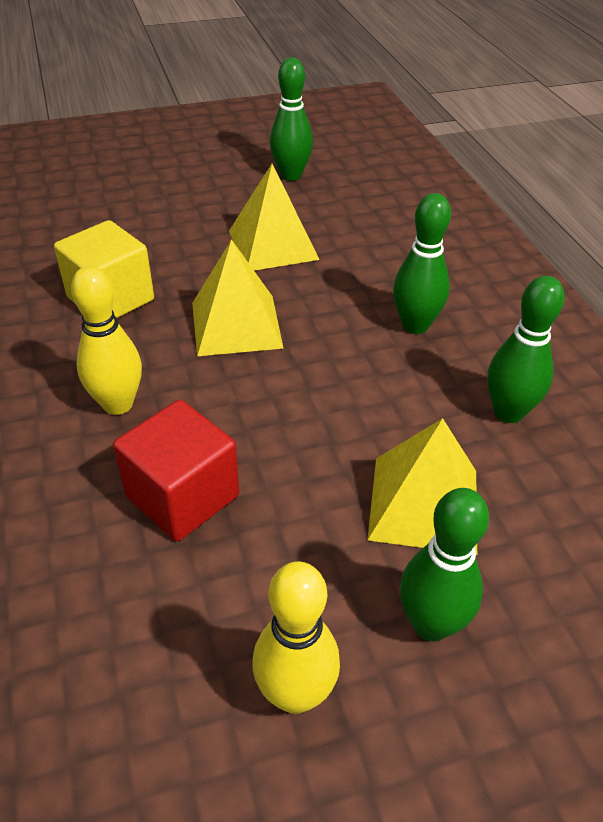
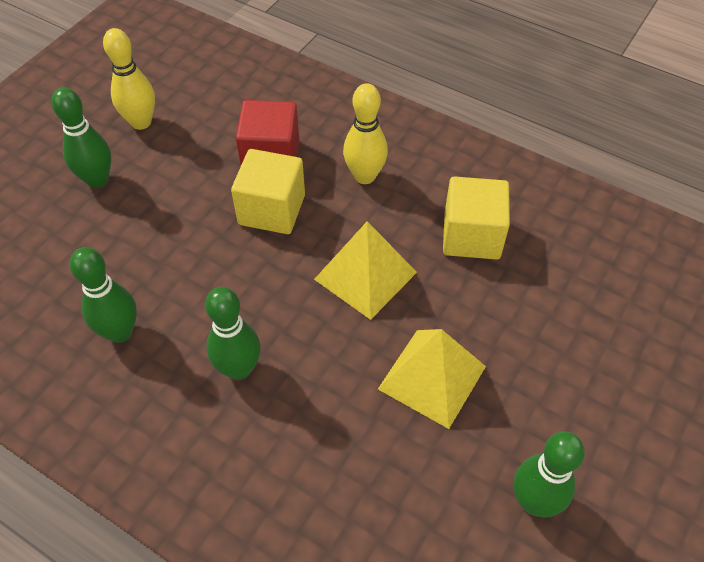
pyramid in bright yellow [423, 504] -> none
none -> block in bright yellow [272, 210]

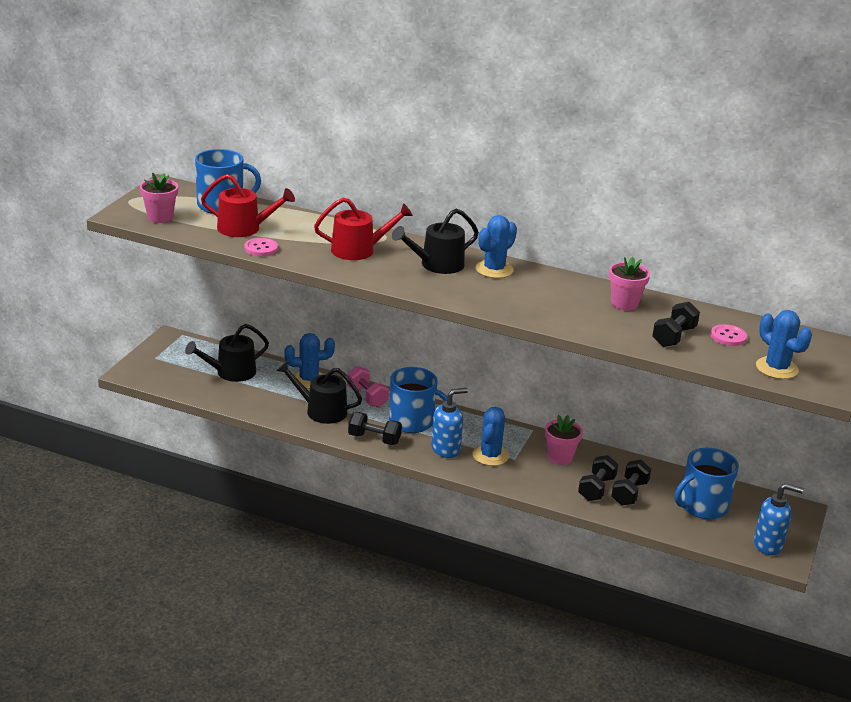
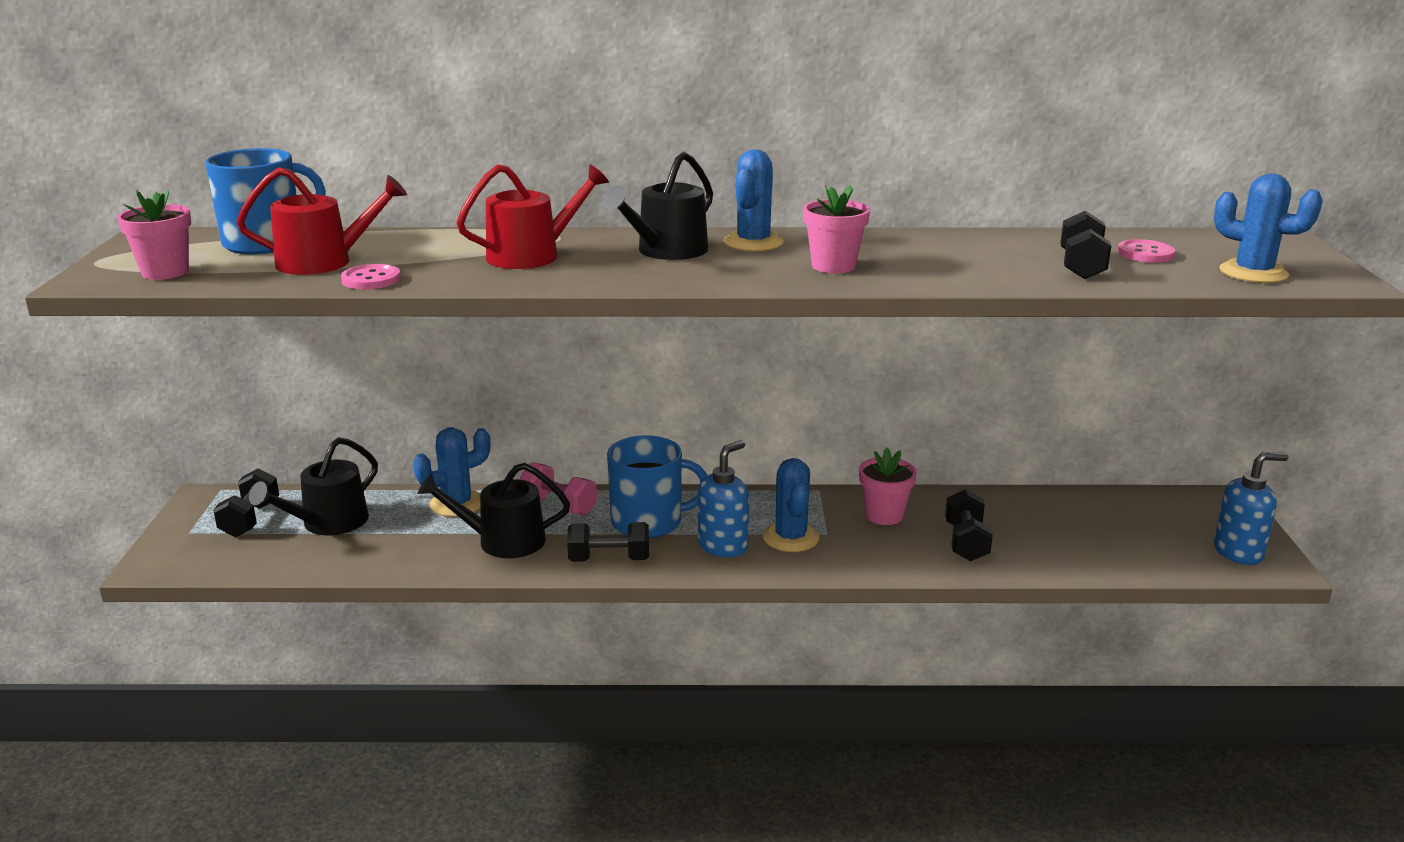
tea mug in royal blue [702, 506] -> none
flower pot in rose-pink [624, 304] -> flower pot in rose-pink [833, 266], shifted
dumbbell in black [629, 493] -> dumbbell in black [250, 519], shifted

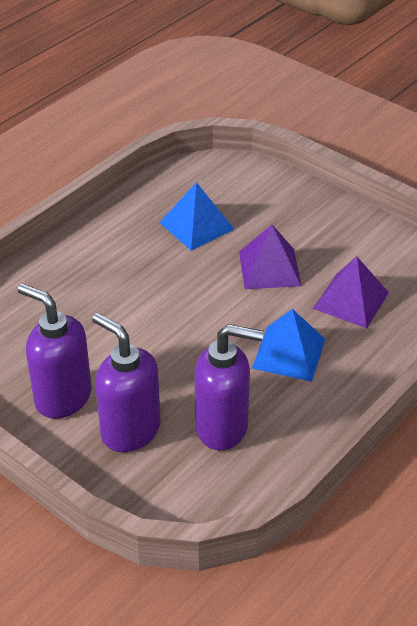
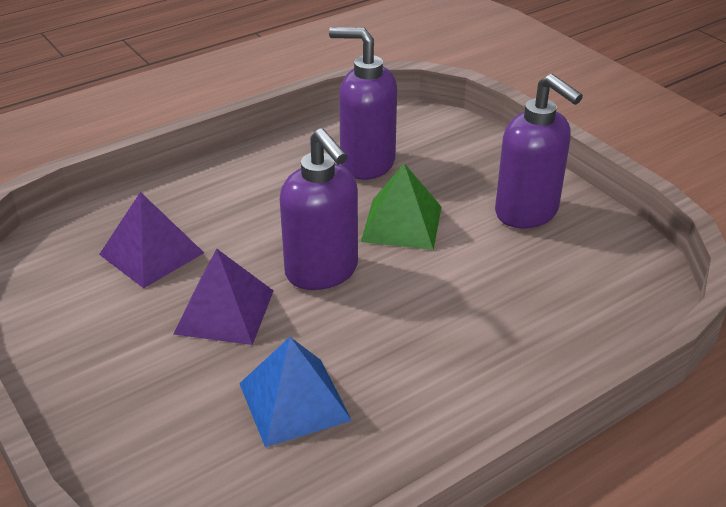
pyramid in royal blue [288, 353] -> none
none -> pyramid in emerald [401, 223]
soap pump in violet [130, 430] -> soap pump in violet [322, 272], shifted

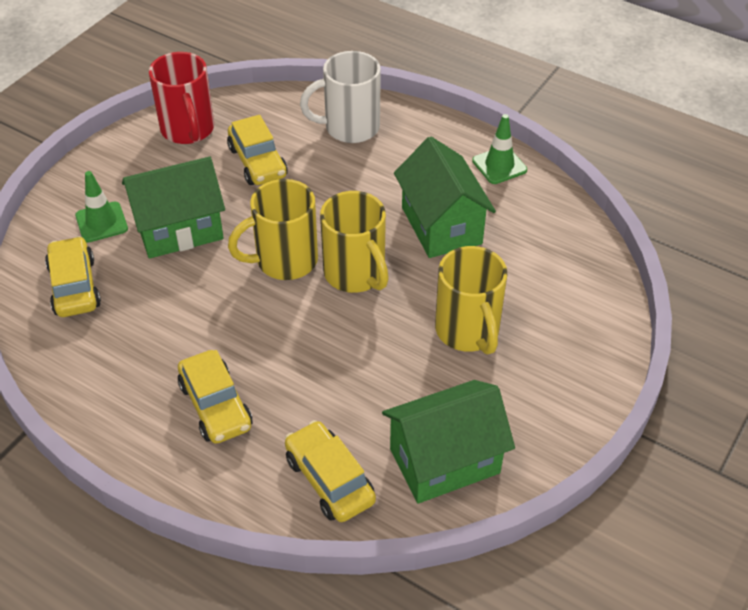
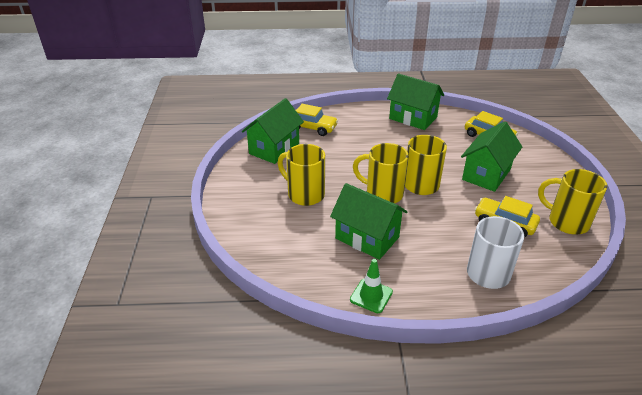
traffic cone in emerald [101, 222] -> none
car in bright yellow [216, 406] -> none
none -> cottage in emerald [413, 118]
tea mug in crimson [188, 130] -> tea mug in bright yellow [566, 222]

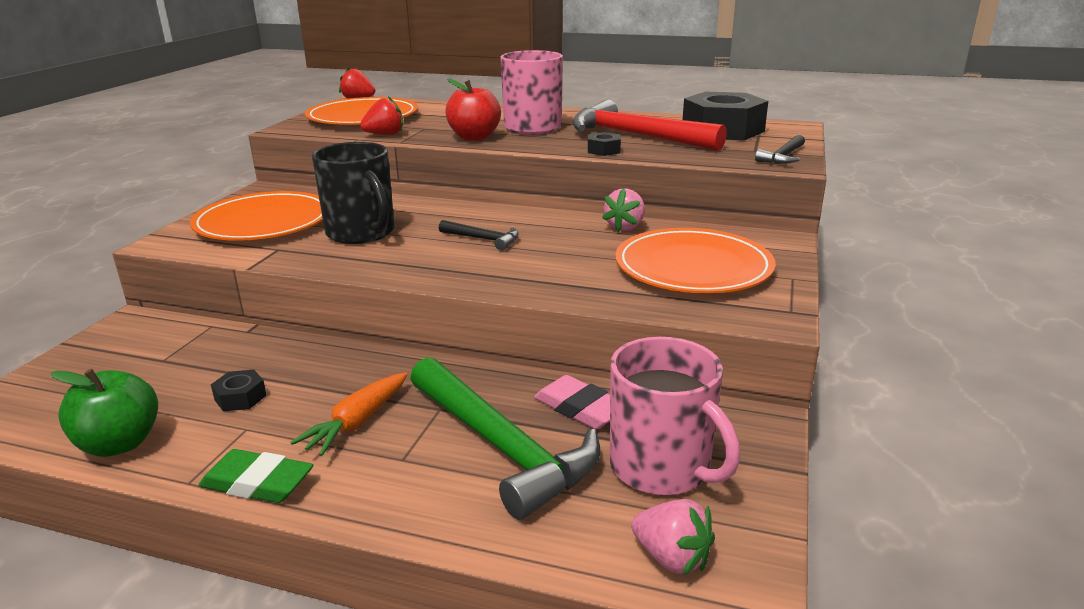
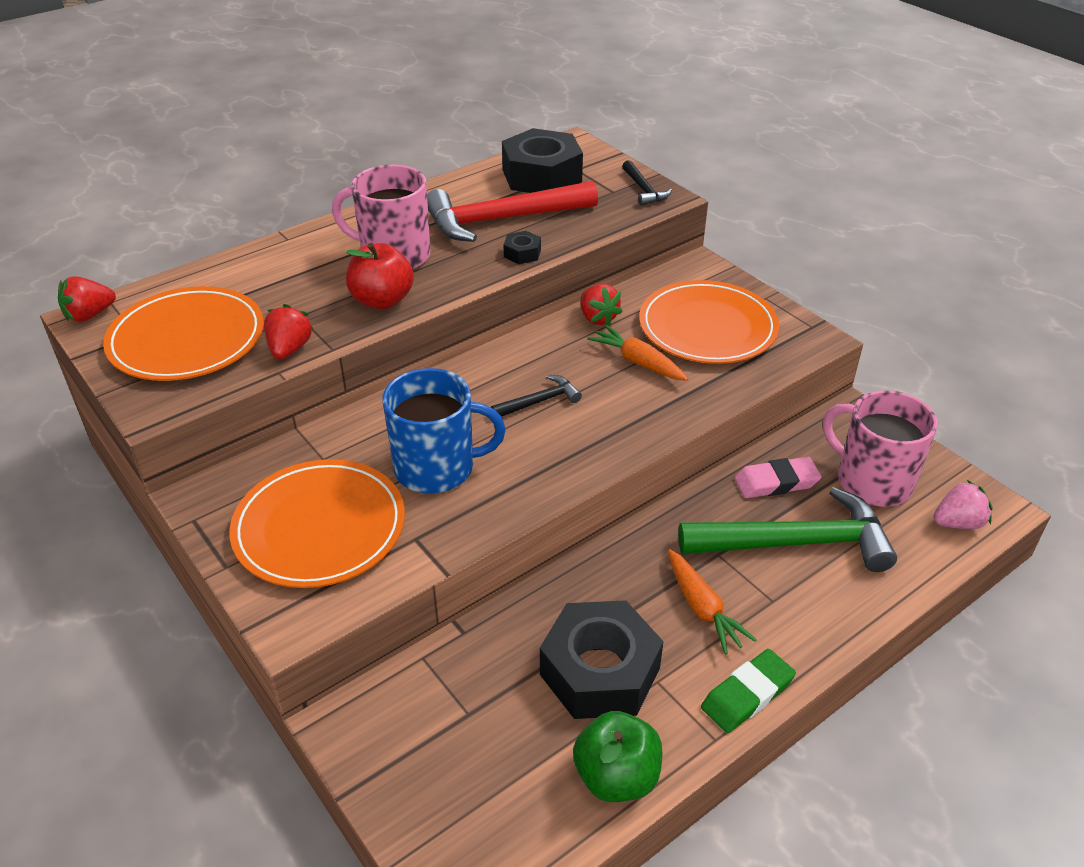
none -> root vegetable in orange [638, 362]
tea mug in black [361, 233] -> tea mug in royal blue [437, 468]
toy strawberry in rose-pink [625, 227] -> toy strawberry in crimson [597, 318]
tea mug in rose-pink [662, 468] -> tea mug in rose-pink [872, 481], 135 degrees counterclockwise
hexagon nut in black [240, 397] -> hexagon nut in black [600, 671], x2.36

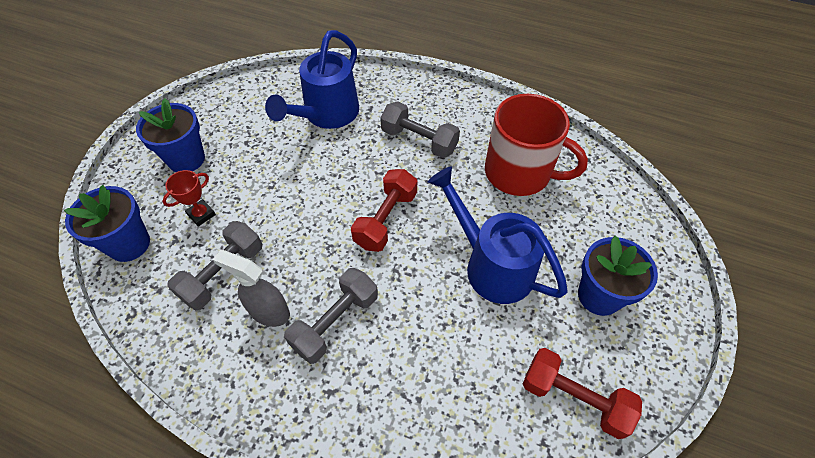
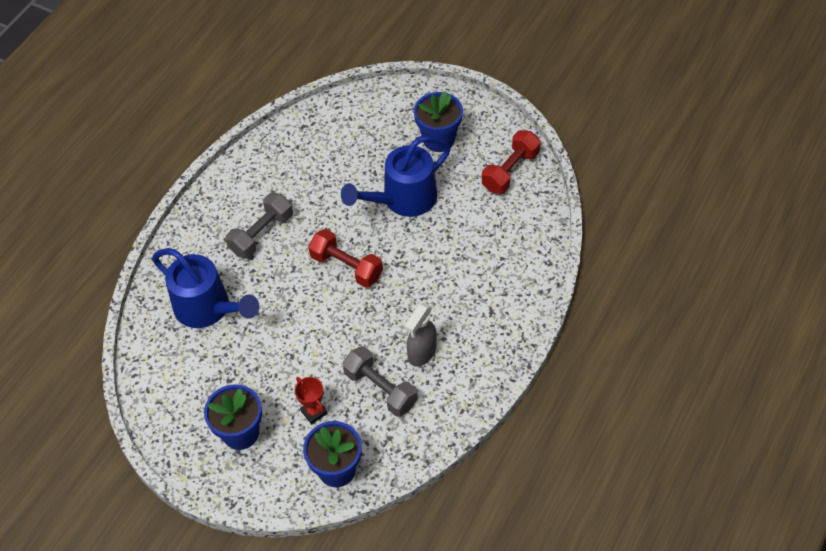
dumbbell in gray [335, 322] -> none
tea mug in crimson [519, 173] -> none

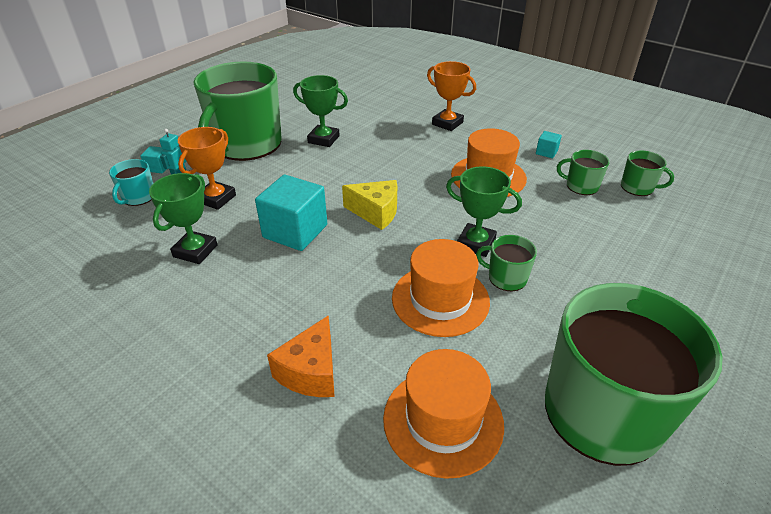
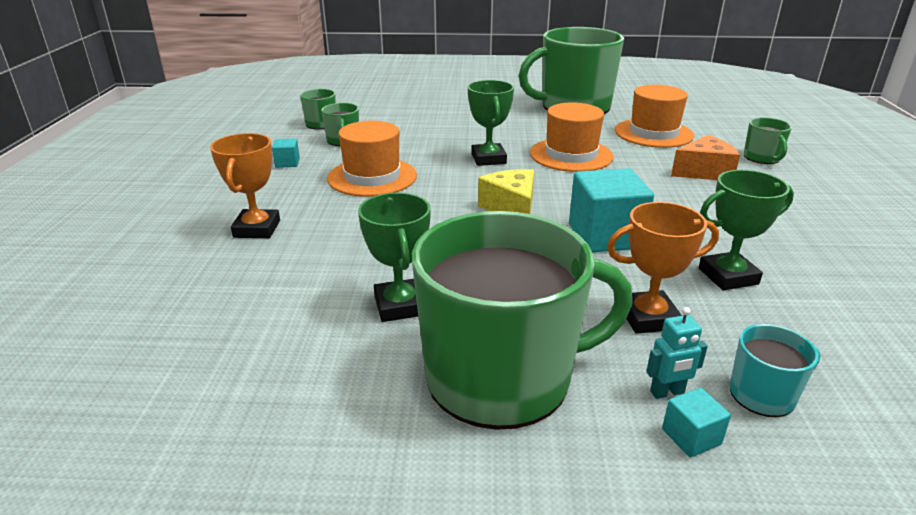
tea mug in emerald [506, 278] -> tea mug in emerald [762, 158], shifted

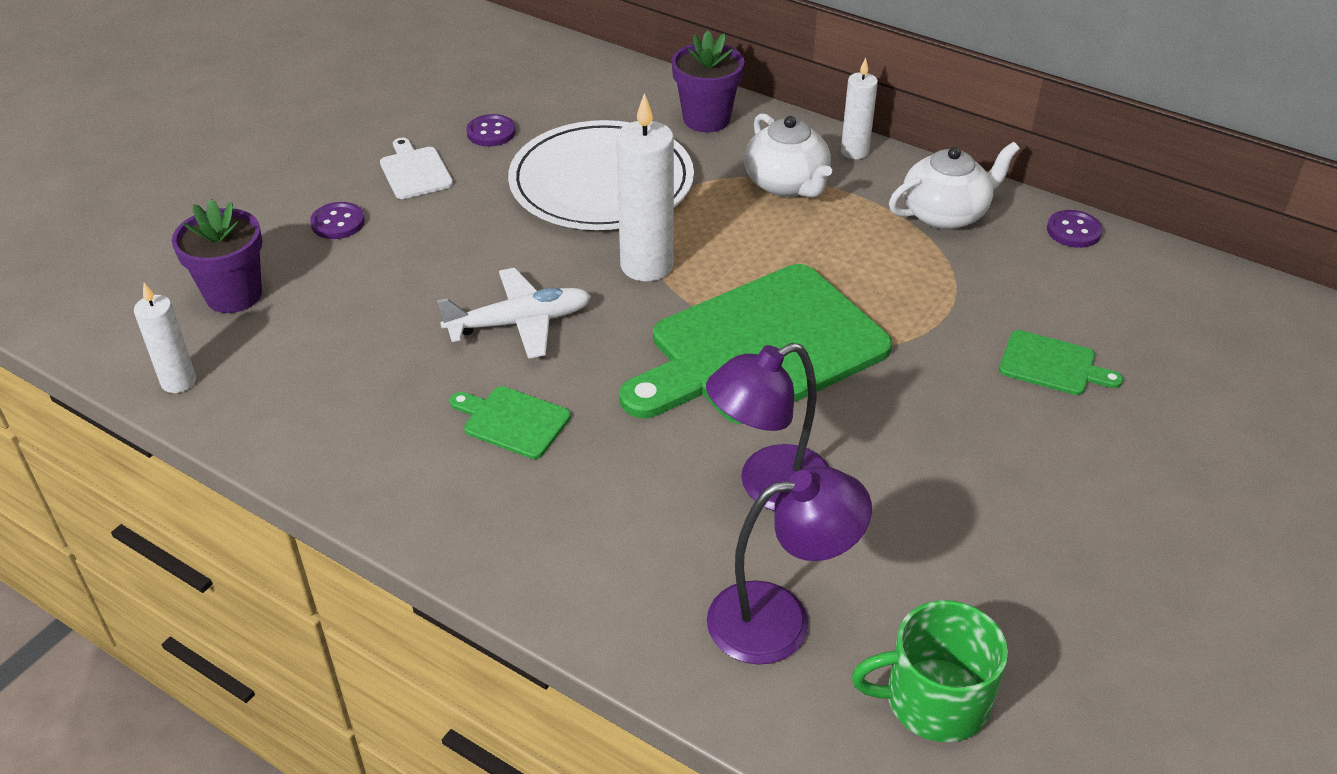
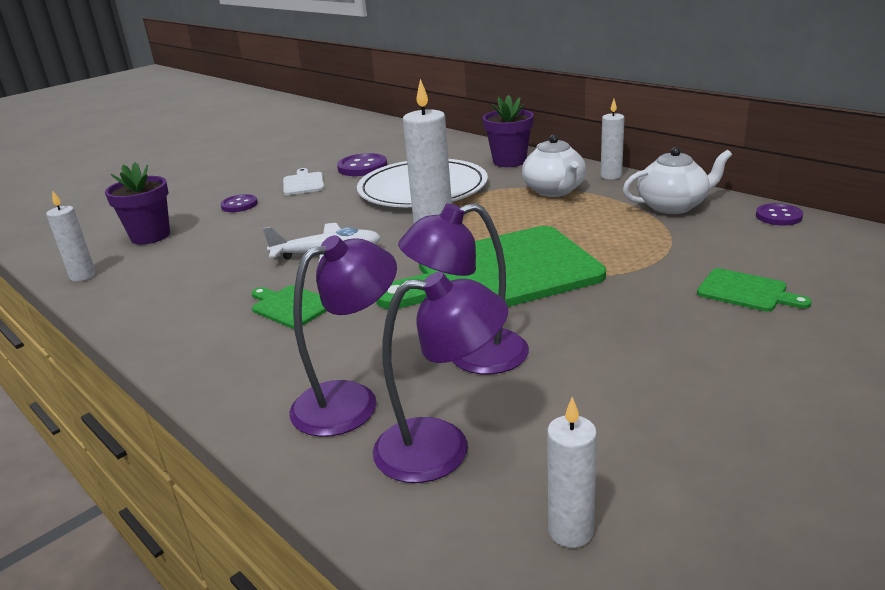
none -> lamp in violet [351, 401]
tea mug in emerald [934, 699] -> wax candle in snow-white [570, 531]
sewing button in violet [491, 132] -> sewing button in violet [362, 167], x1.52

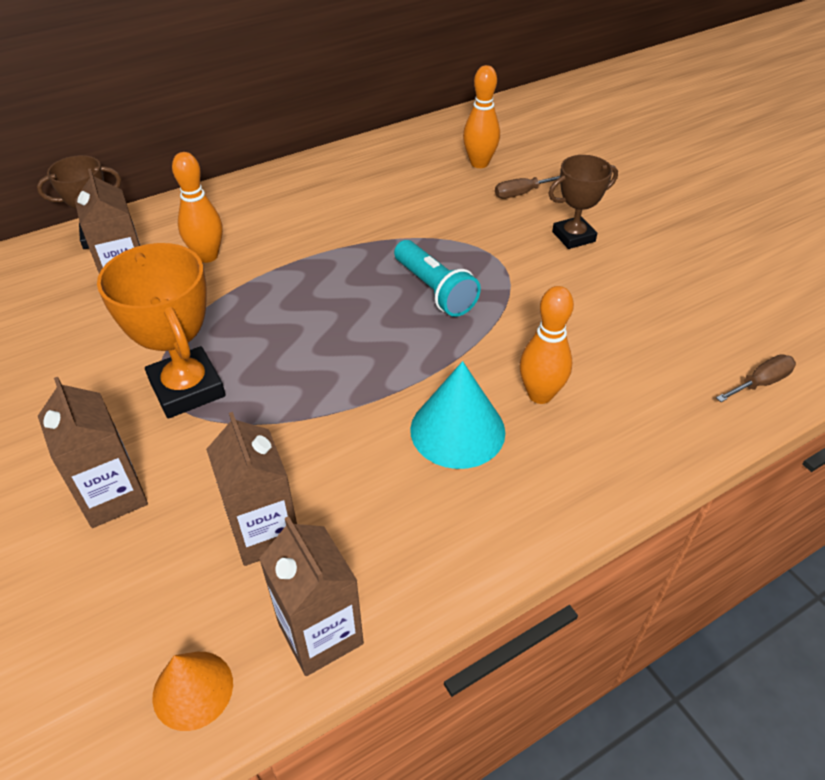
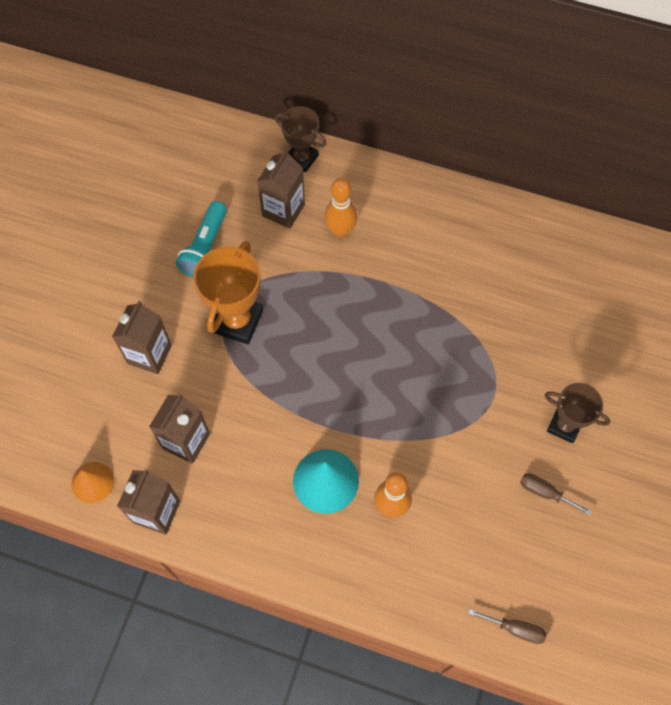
skittle in orange [479, 163] -> none
flashlight in aqua [434, 290] -> flashlight in aqua [205, 248], shifted
hand screwdriver in russet [521, 193] -> hand screwdriver in russet [545, 492], shifted

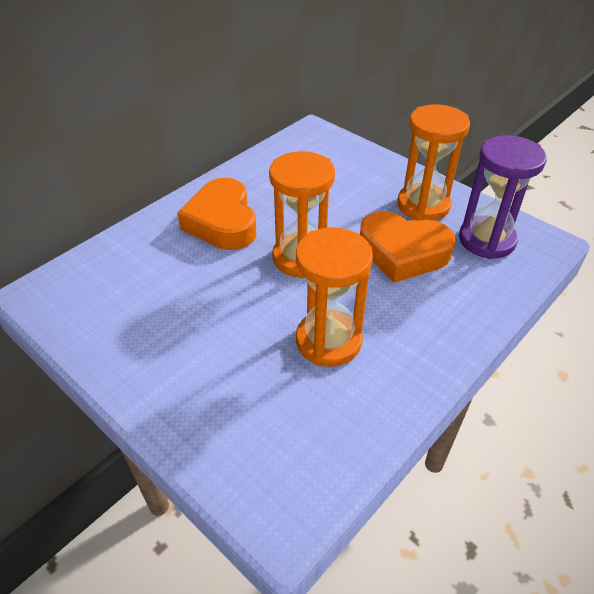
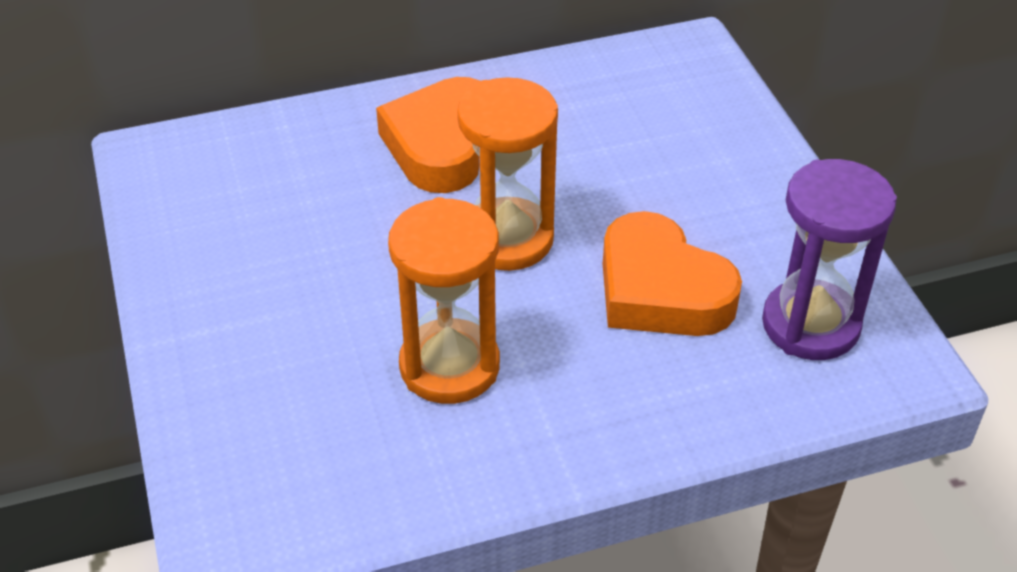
sand timer in orange [423, 205] -> none

